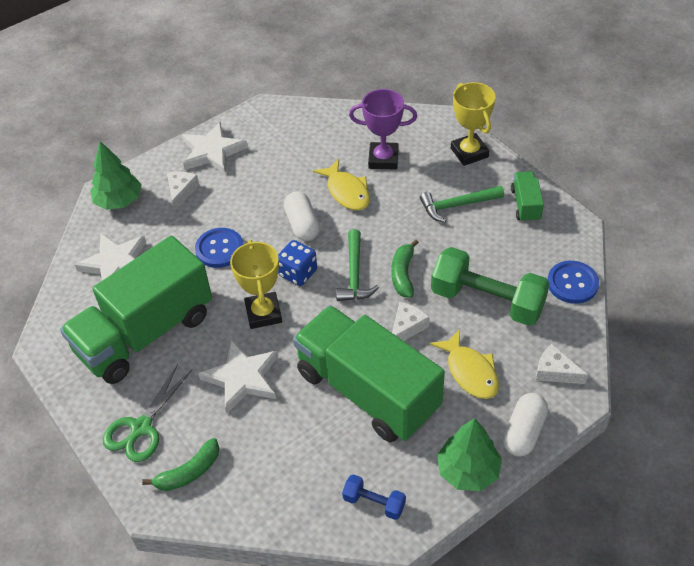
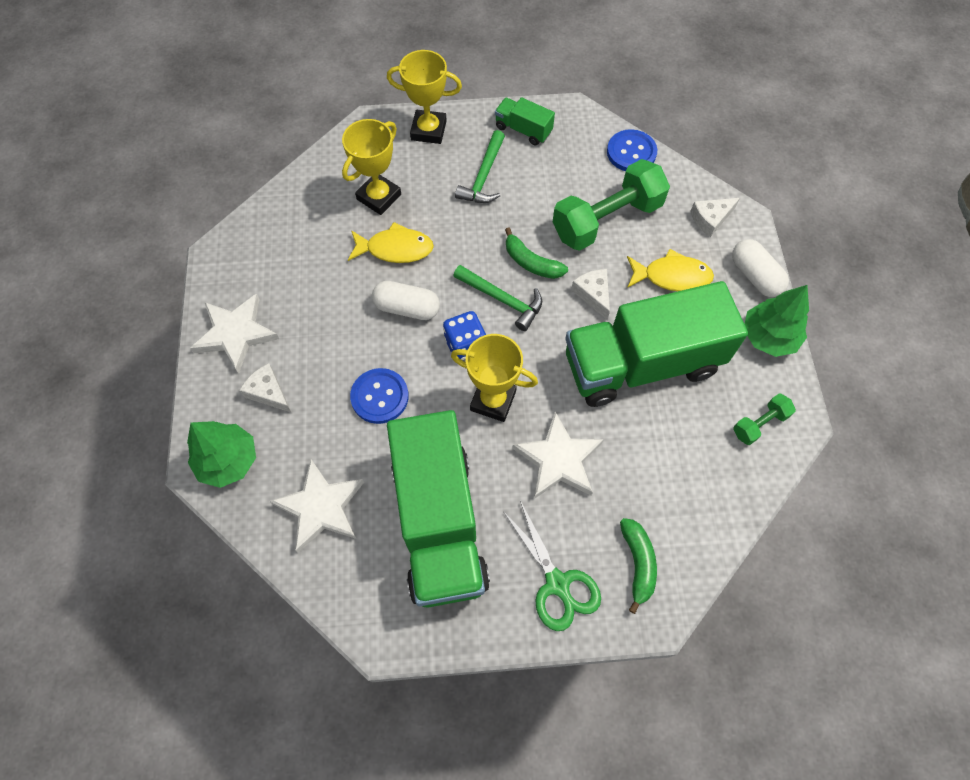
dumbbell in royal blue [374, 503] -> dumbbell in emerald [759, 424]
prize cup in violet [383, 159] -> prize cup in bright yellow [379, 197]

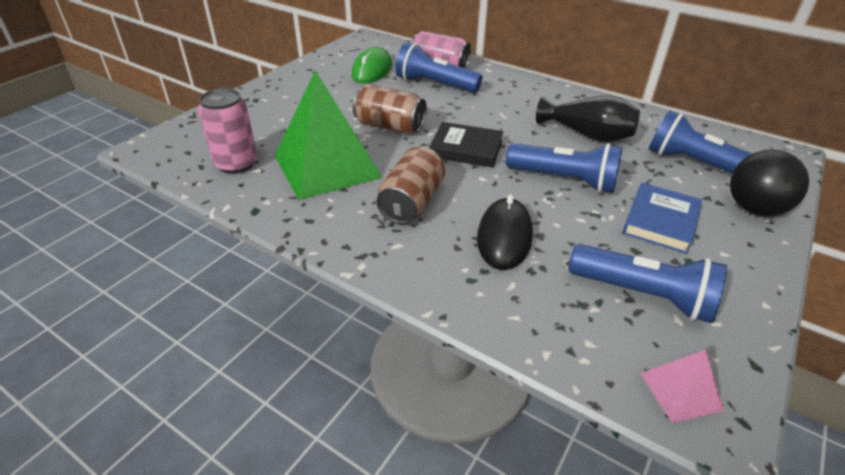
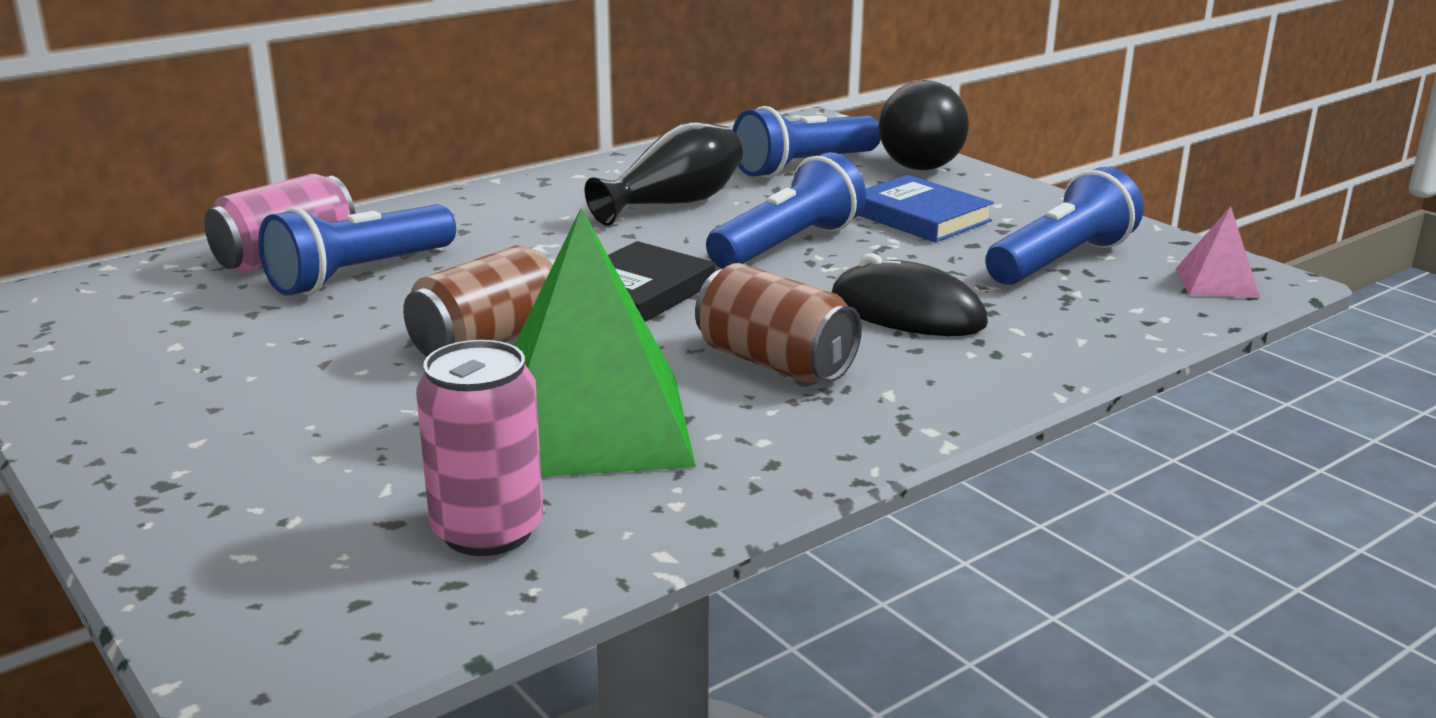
PC mouse in emerald [372, 70] -> none

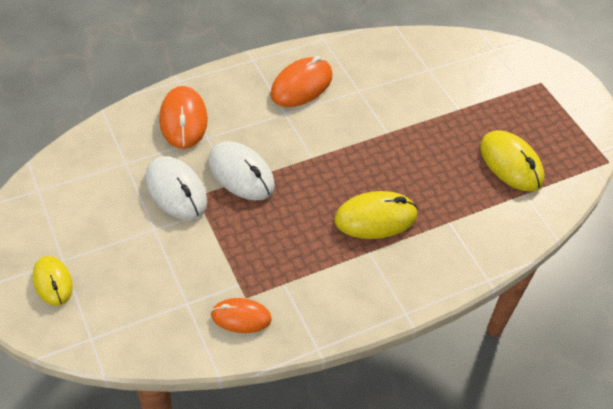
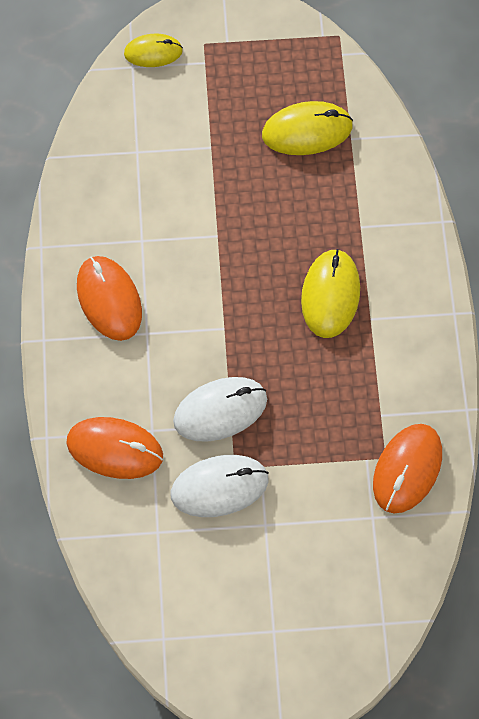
PC mouse in bright yellow [53, 282] -> PC mouse in bright yellow [153, 52], shifted
PC mouse in orange [241, 317] -> PC mouse in orange [407, 469], x1.53

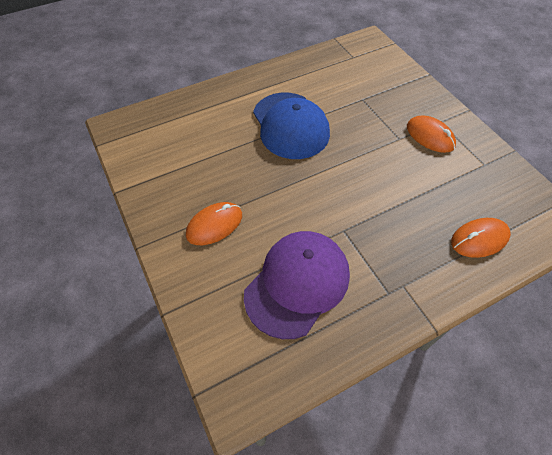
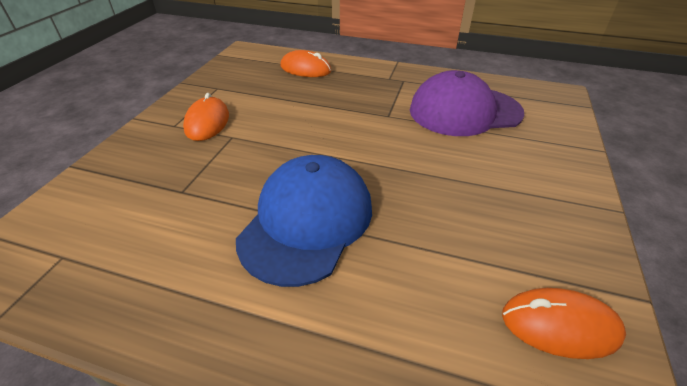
PC mouse in orange [214, 225] -> PC mouse in orange [560, 325], shifted

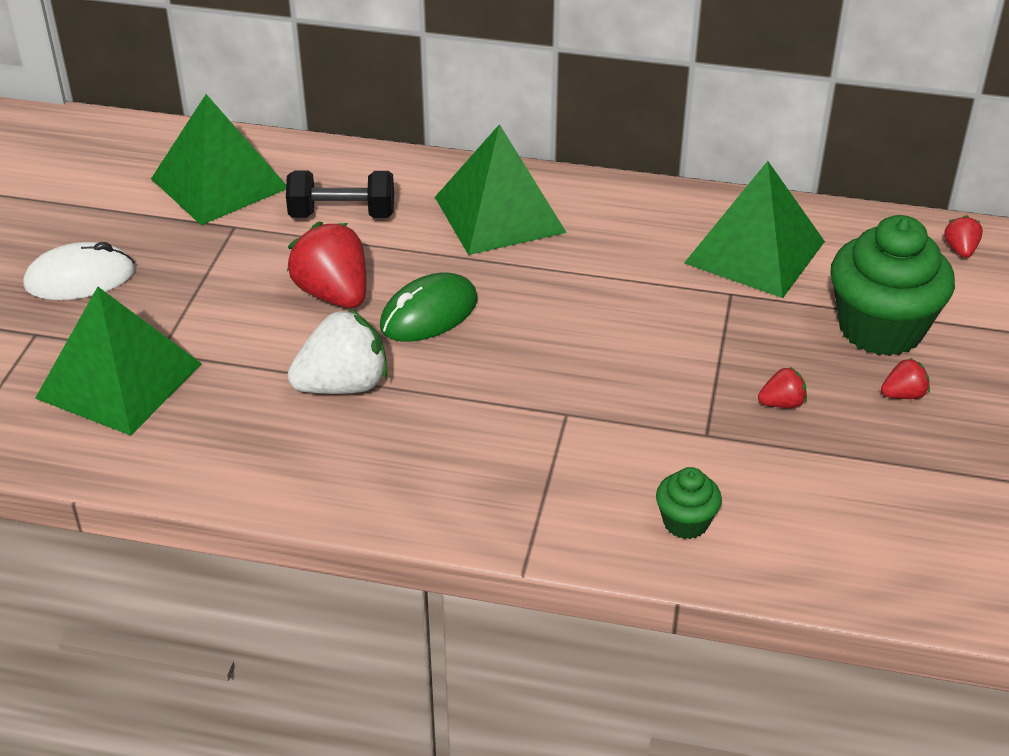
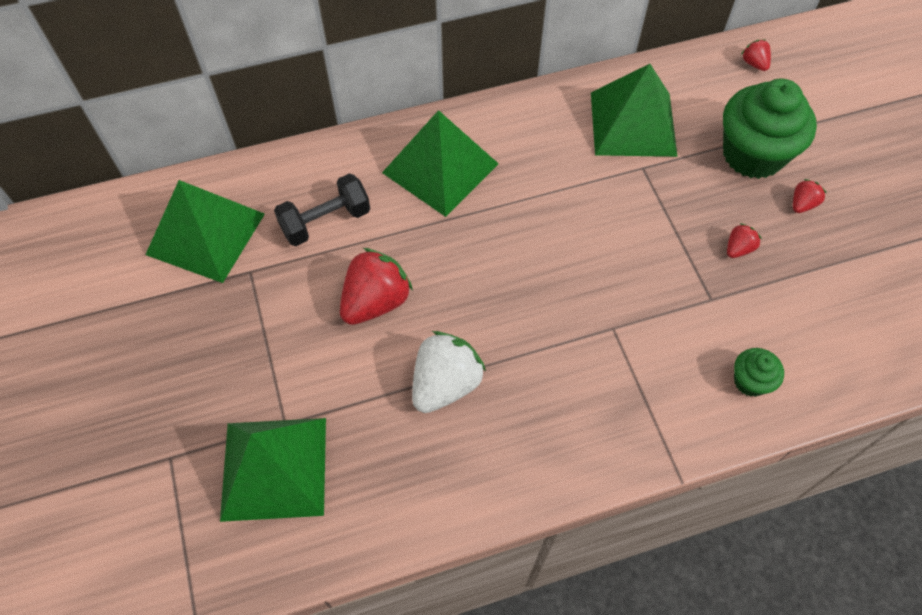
PC mouse in snow-white [80, 278] -> none
PC mouse in emerald [429, 314] -> none
toy strawberry in crimson [333, 294] -> toy strawberry in crimson [375, 301], 105 degrees clockwise

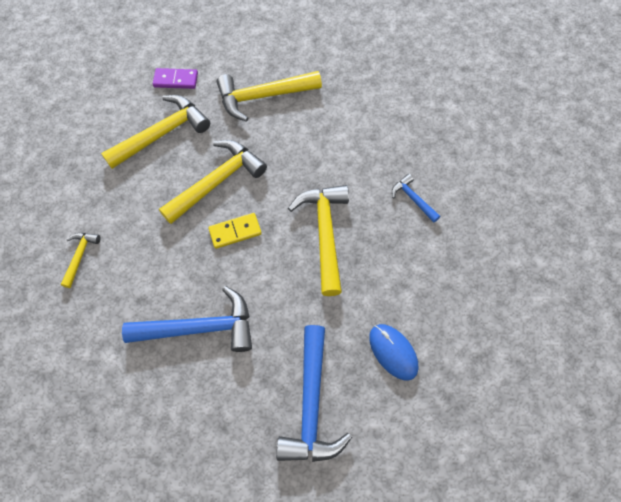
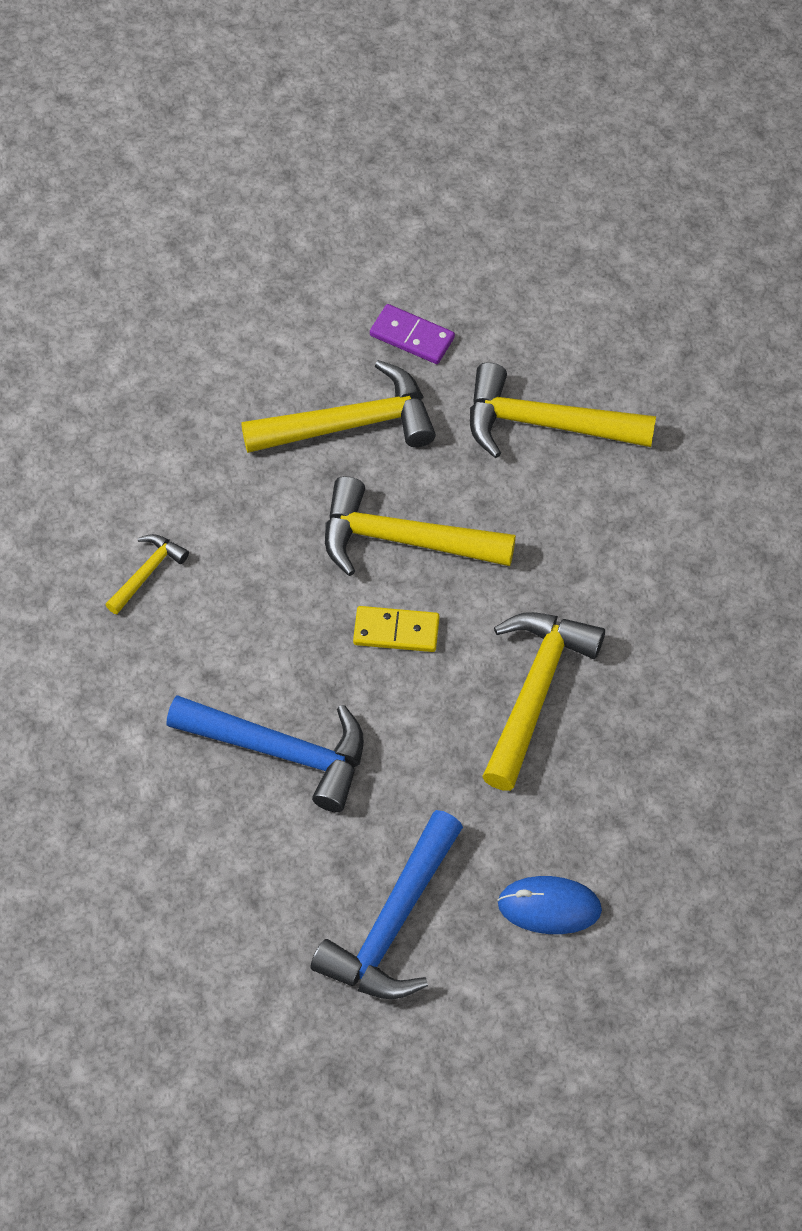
carpenter's hammer in royal blue [413, 199] -> none
carpenter's hammer in bright yellow [217, 182] -> carpenter's hammer in bright yellow [403, 540], 150 degrees counterclockwise
PC mouse in royal blue [393, 352] -> PC mouse in royal blue [549, 907], 75 degrees counterclockwise

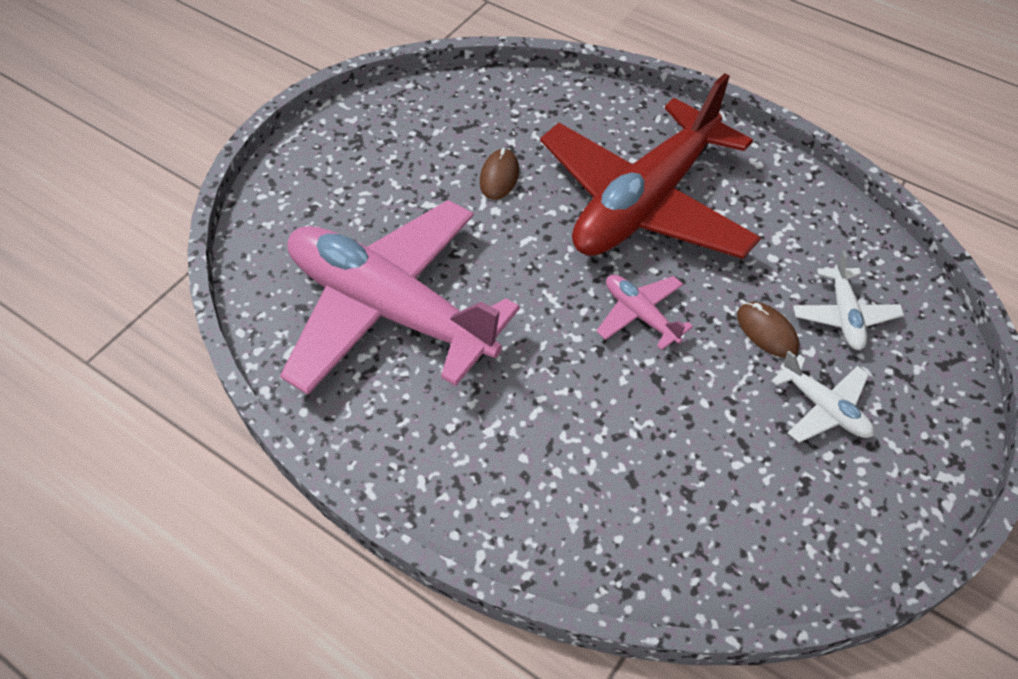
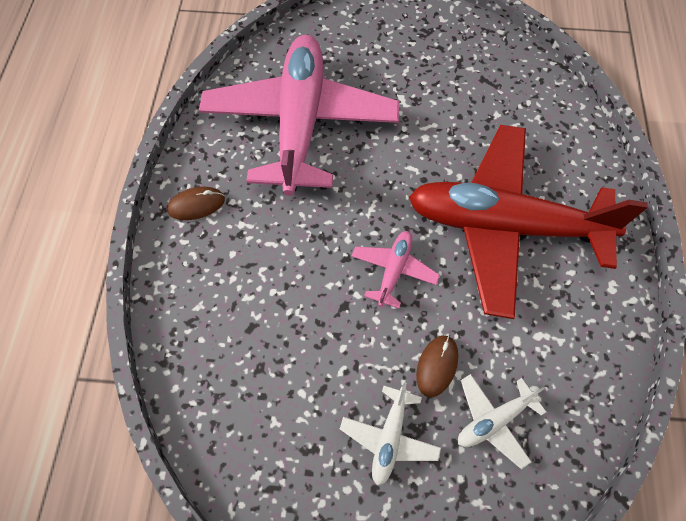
PC mouse in russet [499, 177] -> PC mouse in russet [196, 205], shifted

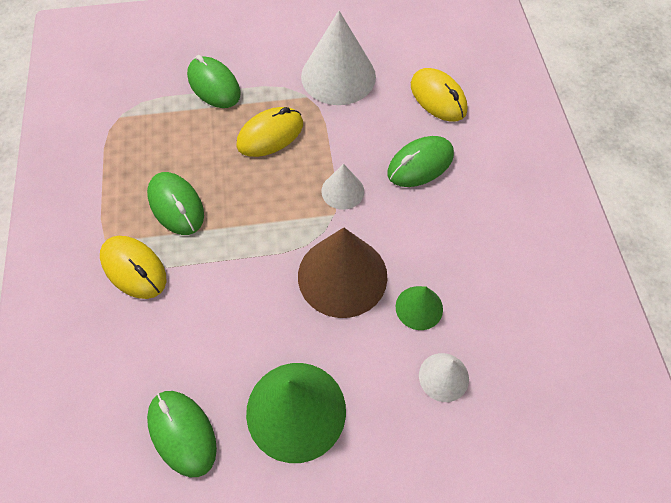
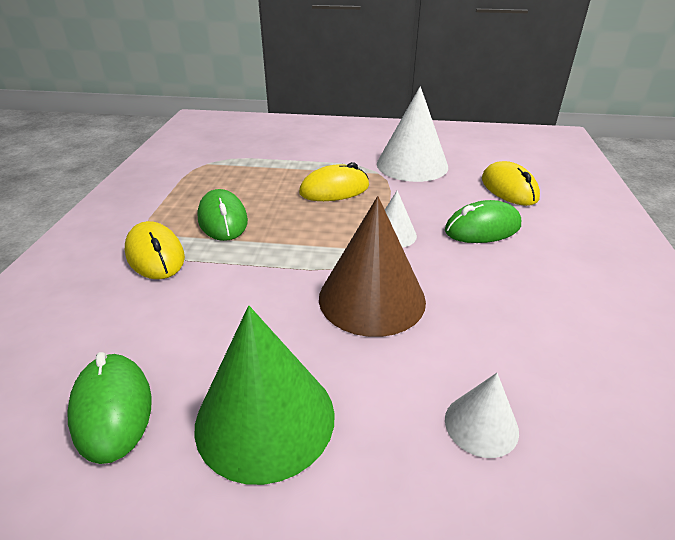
PC mouse in emerald [214, 85] -> none
cone shape in emerald [419, 307] -> none

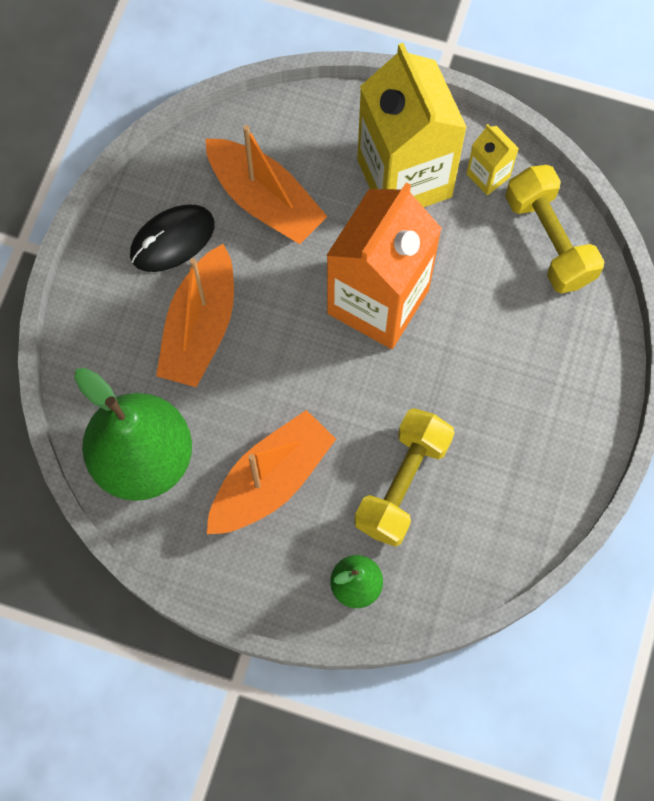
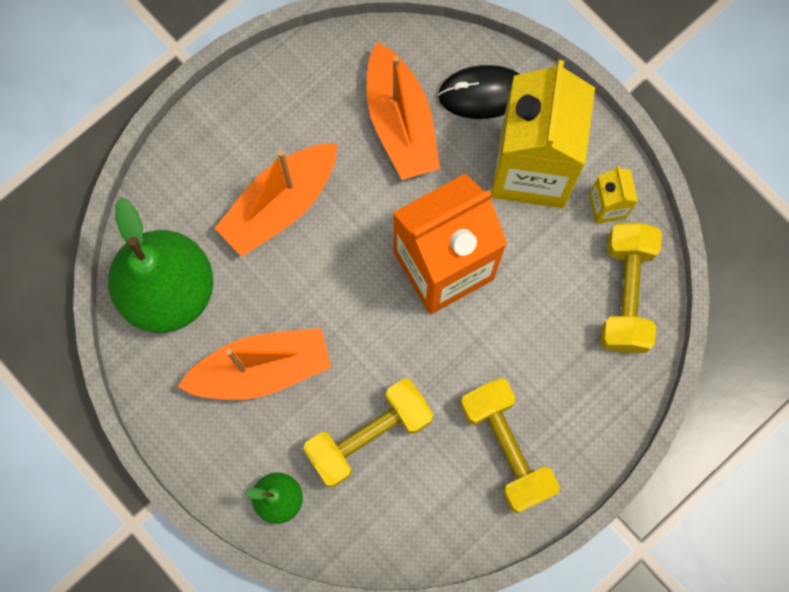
none -> dumbbell in bright yellow [506, 448]
PC mouse in black [172, 240] -> PC mouse in black [483, 93], shifted

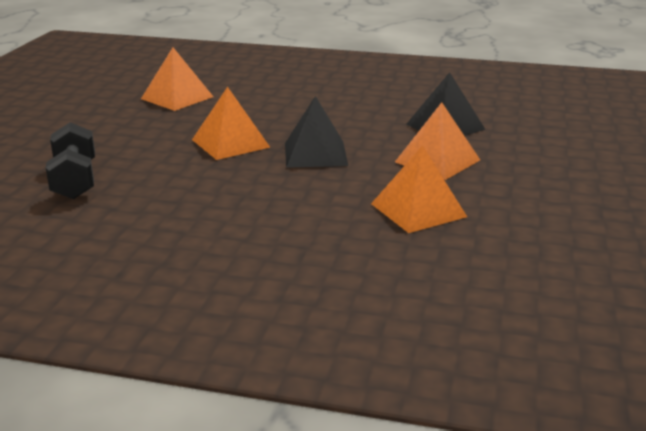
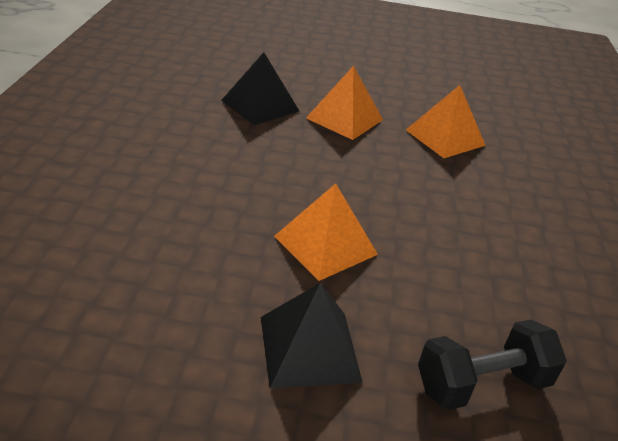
pyramid in orange [177, 97] -> none
pyramid in black [315, 154] -> pyramid in black [309, 348], shifted

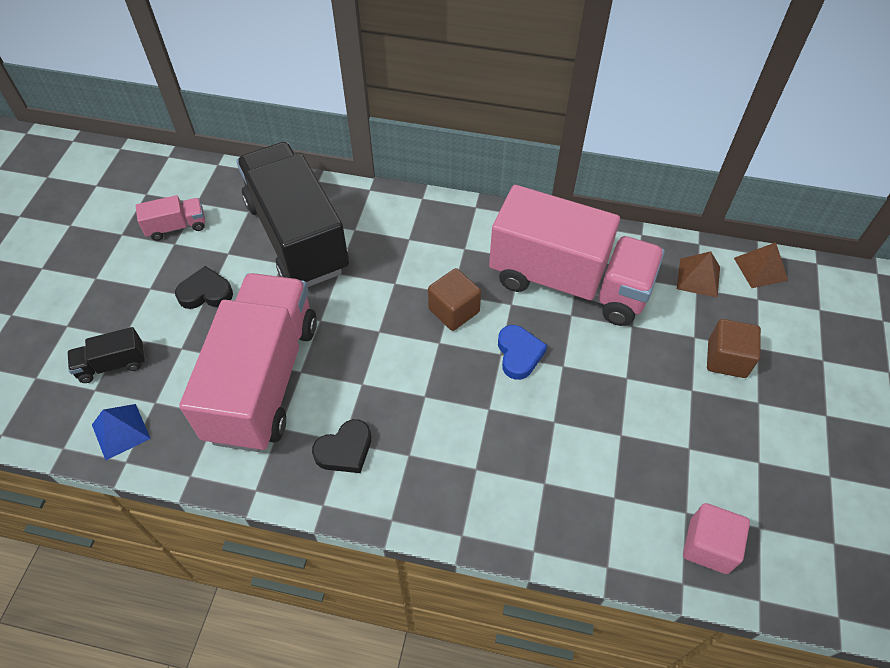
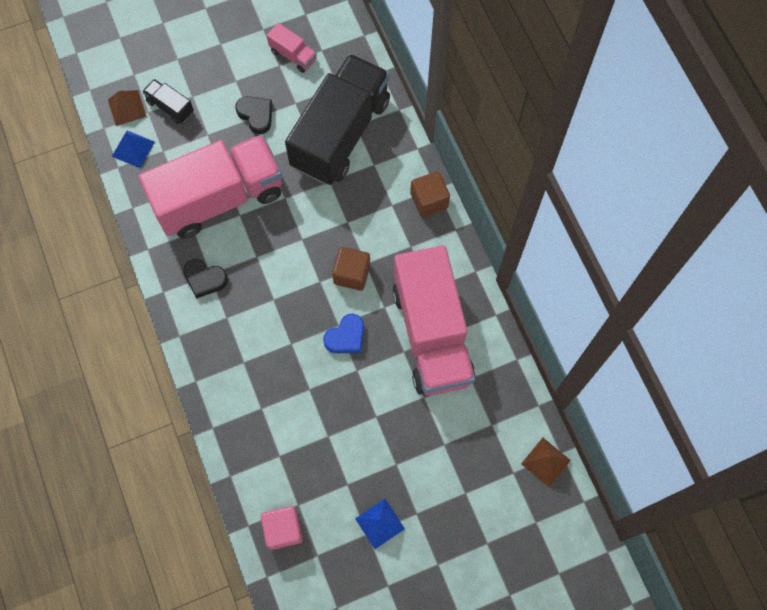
none -> pyramid in royal blue [380, 523]
pyramid in russet [698, 277] -> pyramid in russet [127, 108], shifted
block in russet [726, 359] -> block in russet [429, 200], shifted

